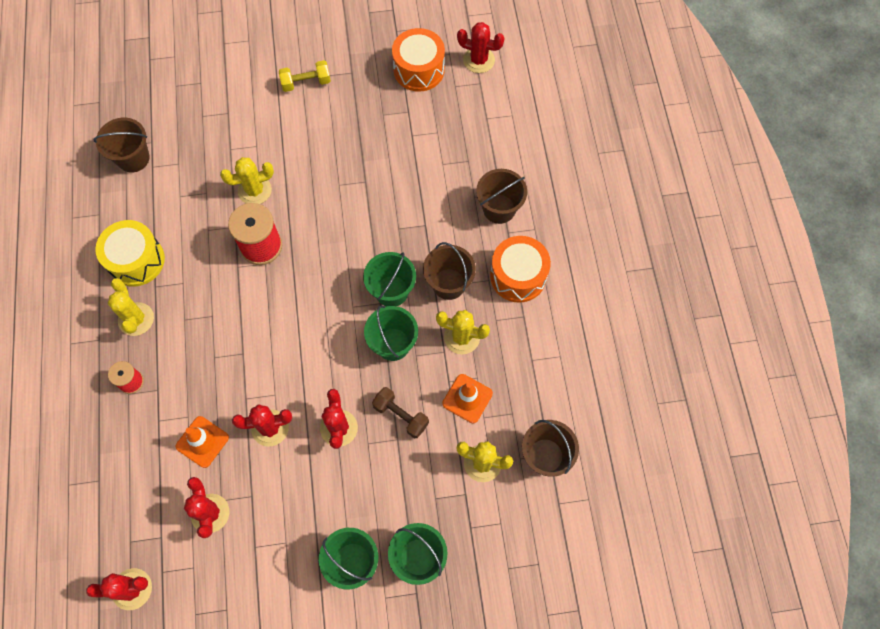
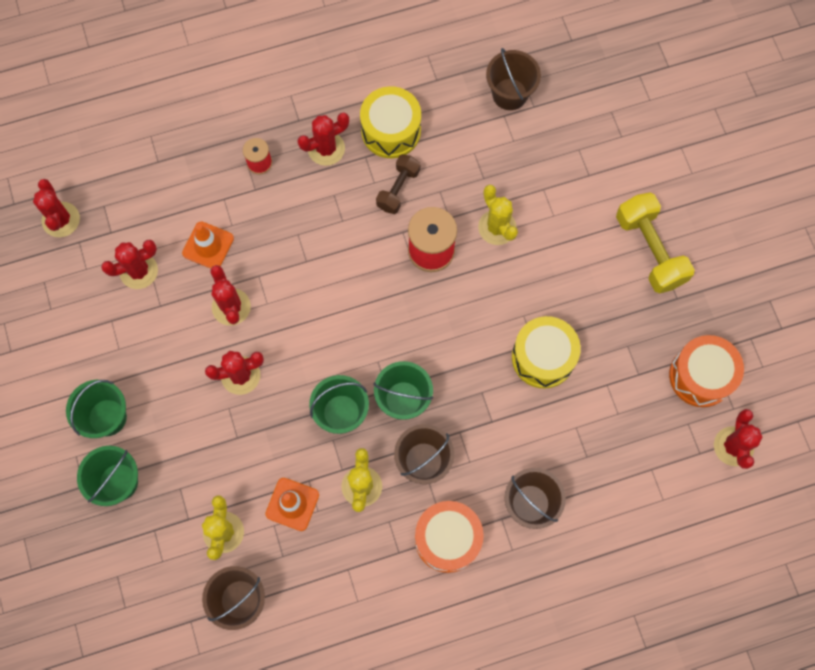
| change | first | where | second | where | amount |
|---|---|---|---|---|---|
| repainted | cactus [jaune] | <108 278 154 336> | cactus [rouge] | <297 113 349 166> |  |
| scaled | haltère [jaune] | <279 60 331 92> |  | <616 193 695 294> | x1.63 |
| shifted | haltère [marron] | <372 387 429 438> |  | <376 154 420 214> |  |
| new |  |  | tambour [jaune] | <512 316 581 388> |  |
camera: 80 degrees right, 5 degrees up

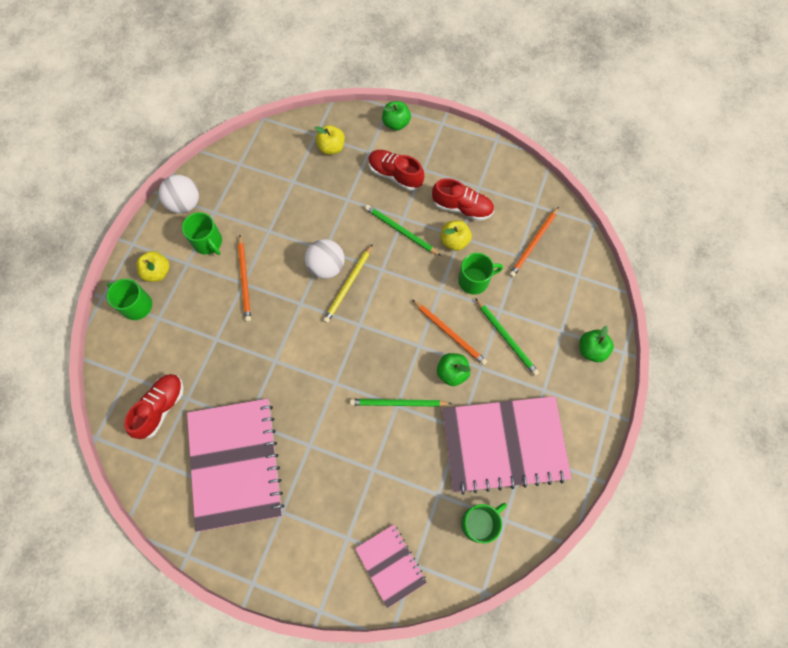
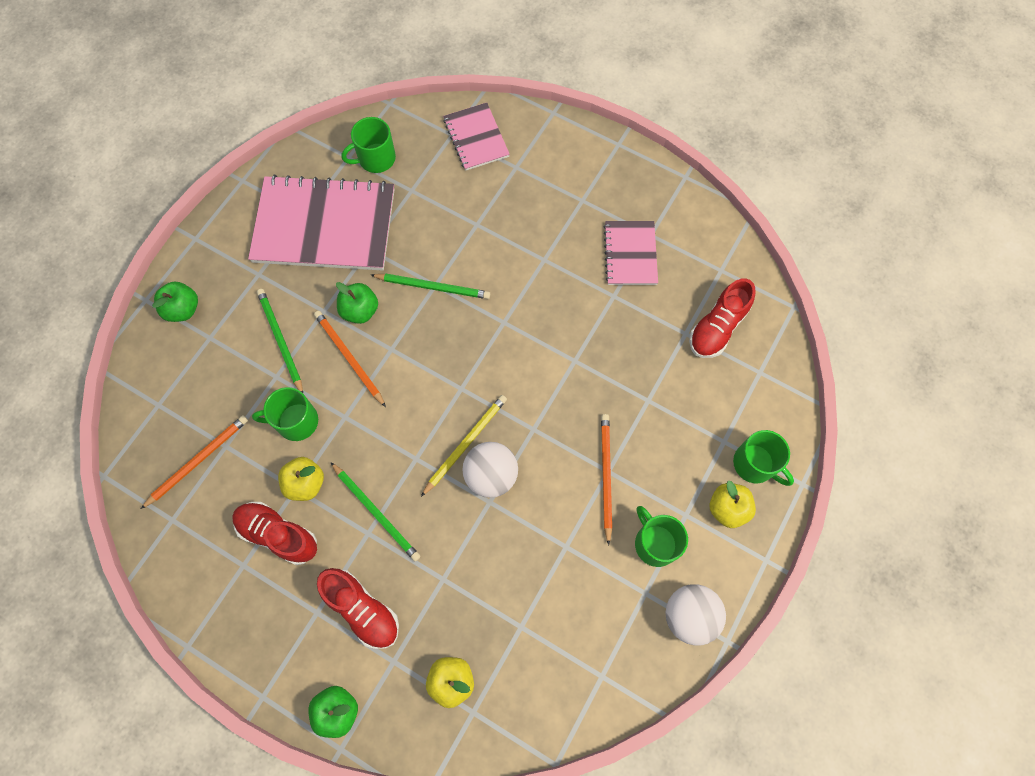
| change | first | where | second | where | amount |
|---|---|---|---|---|---|
| scaled | carnet [rose] | <187 398 284 532> |  | <603 221 658 285> | x0.52 |
camera: 170 degrees left, 0 degrees up

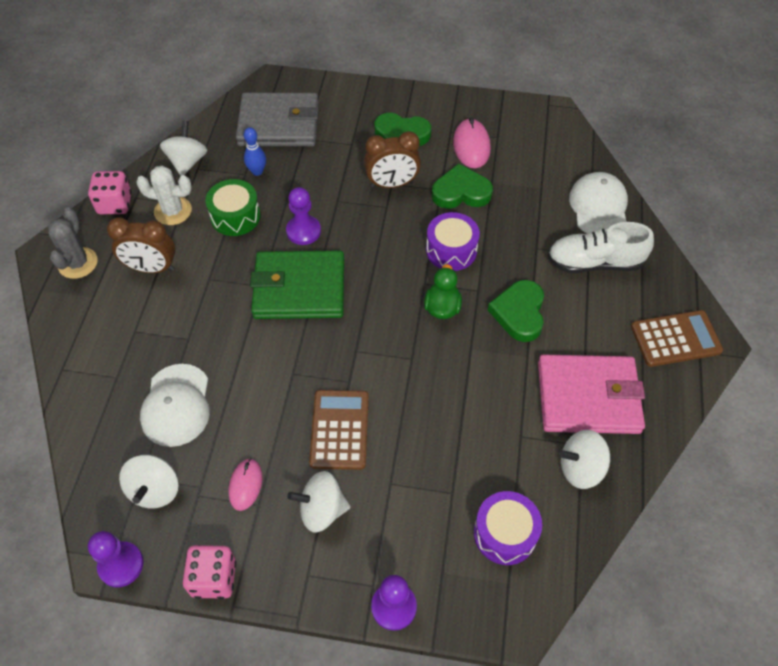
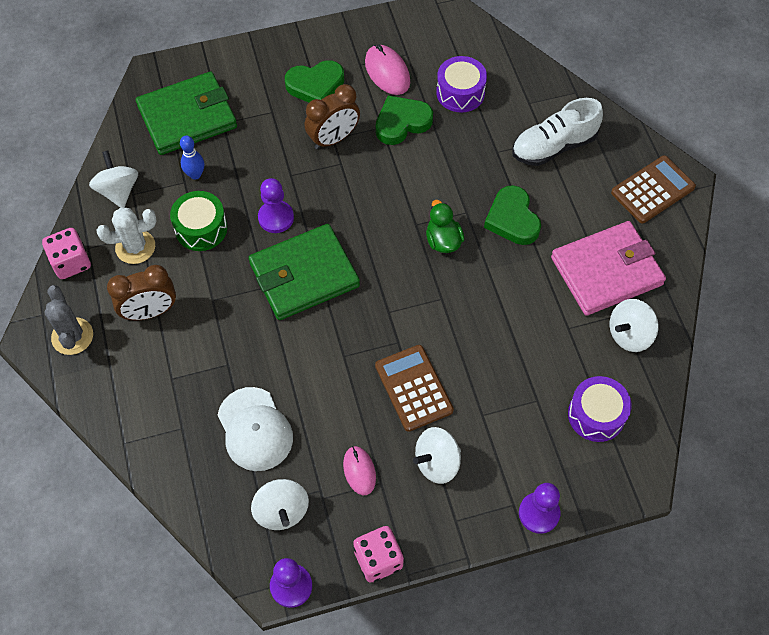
| change | first | where | second | where | amount |
|---|---|---|---|---|---|
| repainted | portefeuille [gris] | <236 93 319 146> | portefeuille [vert] | <136 72 237 155> |  |
| shifted | tambour [violet] | <426 212 480 271> |  | <436 56 487 112> |  |
| gone | casquette [blanc] | <569 172 628 233> |  |  |  |
camera: 25 degrees left, 5 degrees up

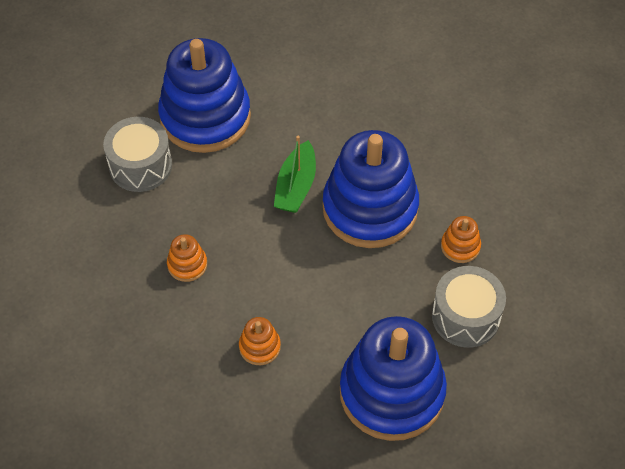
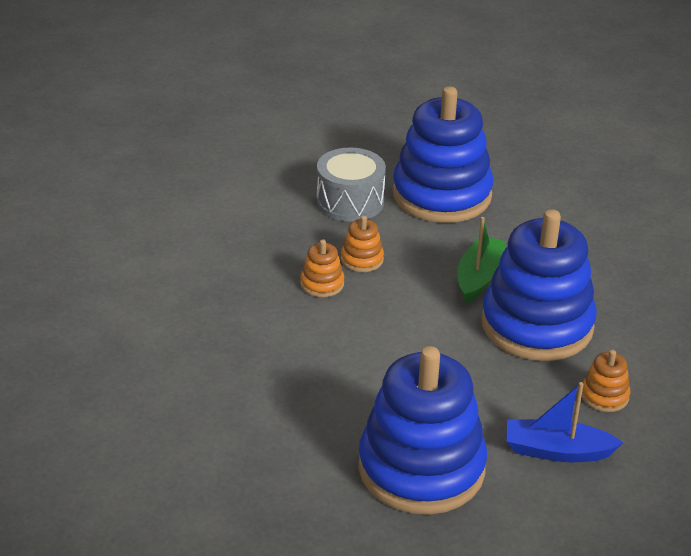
| change | first | where | second | where | amount |
|---|---|---|---|---|---|
| shifted | jouet à empiler [orange] | <239 317 281 365> |  | <341 215 384 272> |  |
| rotated | bateau [vert] | <274 136 316 213> |  | <457 217 506 303> | 150 degrees clockwise |
| swapped | tambour [gris] | <432 266 506 348> | bateau [bleu] | <506 382 623 462> |  |
camera: 35 degrees right, 20 degrees down

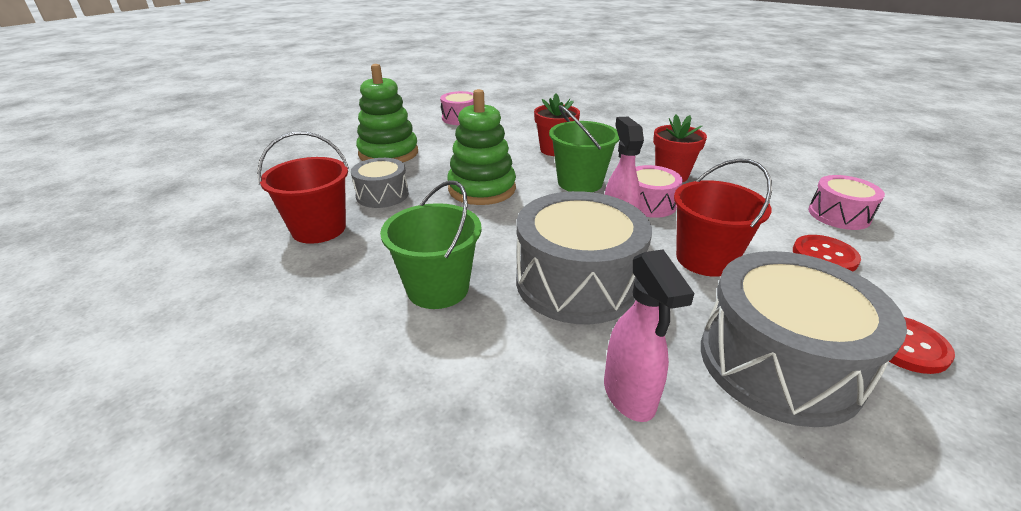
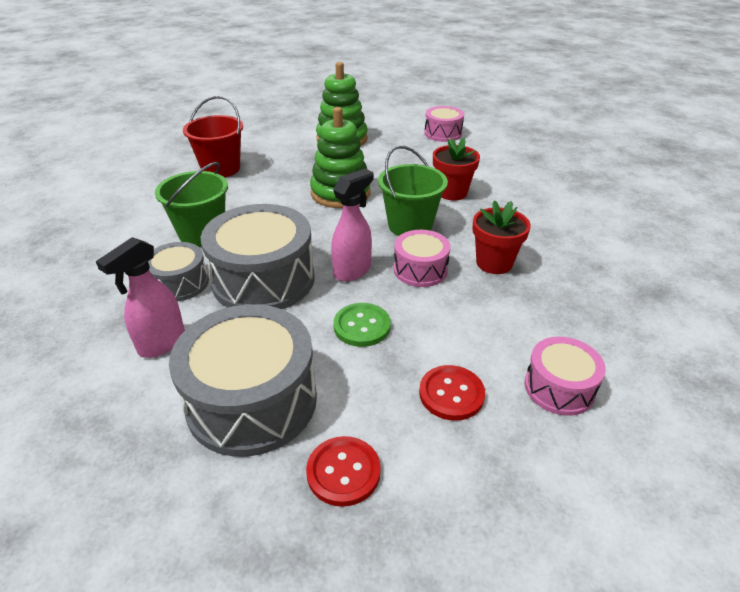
| change | first | where | second | where | amount |
|---|---|---|---|---|---|
| shifted | tambour [gris] | <351 158 409 208> |  | <148 242 209 301> |  |
| swapped | seau [rouge] | <674 159 772 277> | bouton [vert] | <333 303 391 347> |  |
camera: 50 degrees right, 5 degrees up

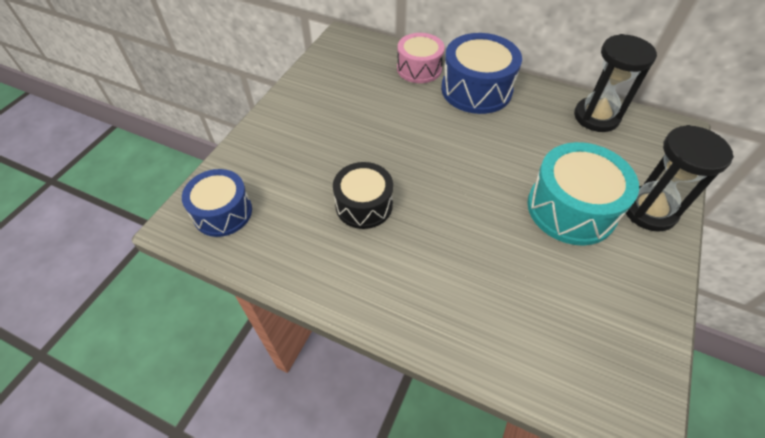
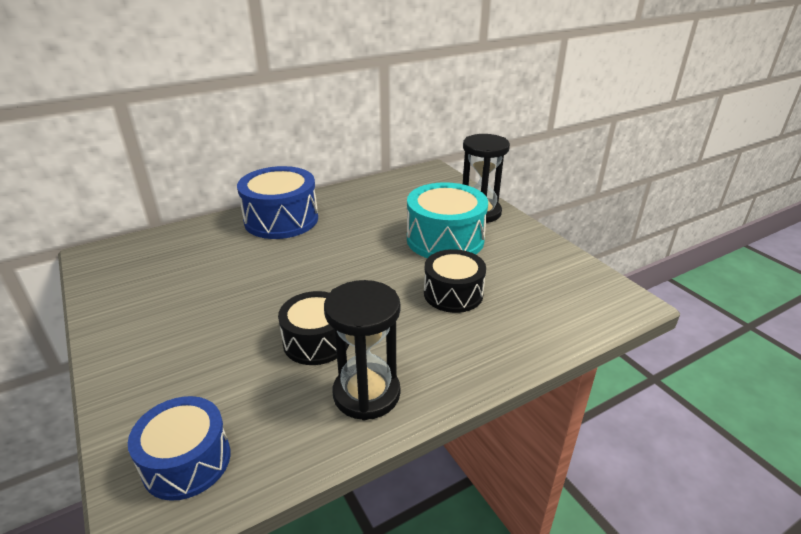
| change | first | where | second | where | amount |
|---|---|---|---|---|---|
| gone | tambour [rose] | <397 33 445 83> |  |  |  |
| shifted | sablier [noir] | <574 34 657 132> |  | <324 280 400 420> |  |
| new |  |  | tambour [noir] | <424 249 486 313> |  |
camera: 55 degrees left, 20 degrees down

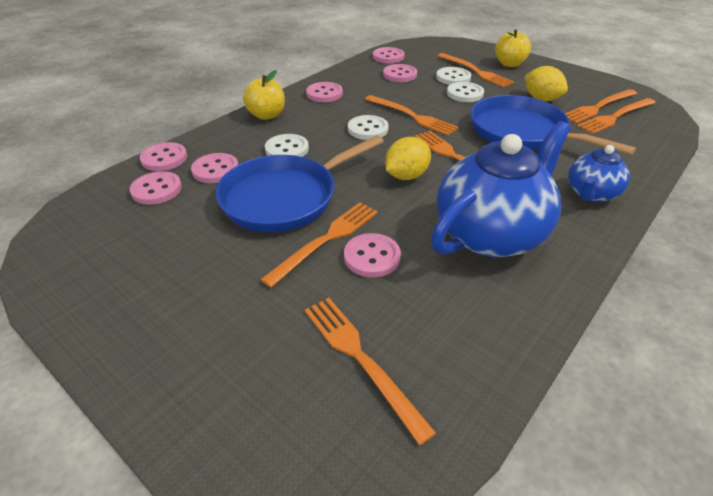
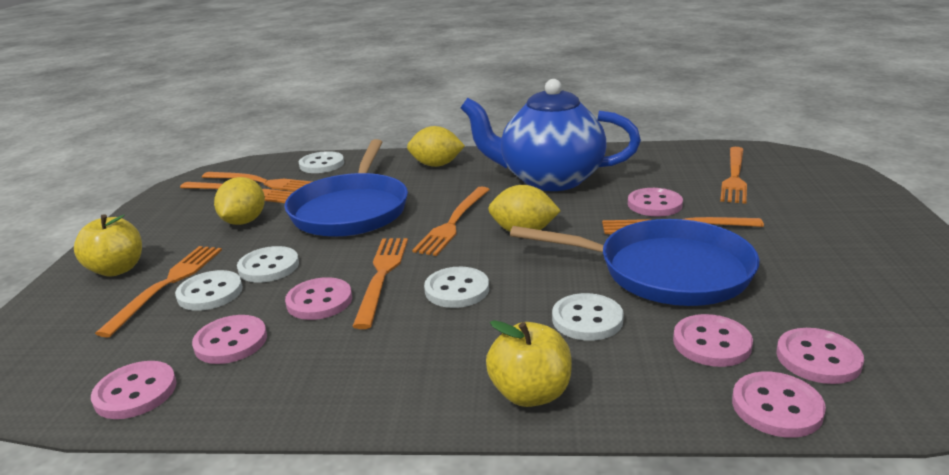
| change | first | where | second | where | amount |
|---|---|---|---|---|---|
| shifted | bouton [rose] | <306 82 343 102> |  | <285 277 352 320> |  |
| swapped | théière [bleu] | <568 145 630 202> | citron [jaune] | <407 126 465 167> |  |
| new |  |  | bouton [blanc] | <299 151 344 173> |  |
camera: 125 degrees left, 15 degrees down

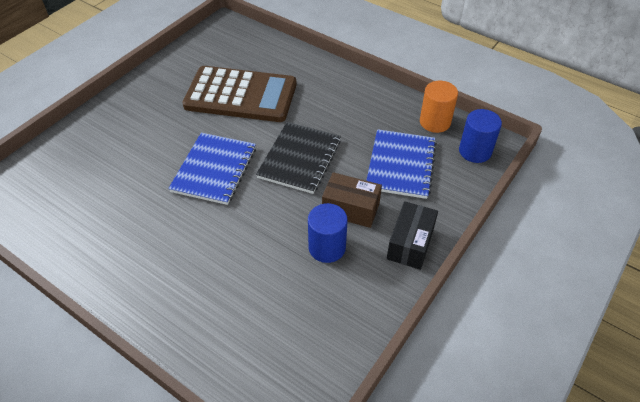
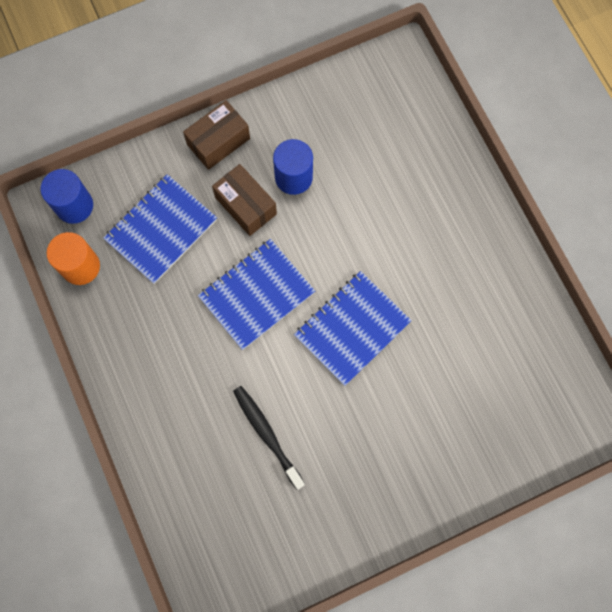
| change | first | where | second | where | amount |
|---|---|---|---|---|---|
| swapped | calculatrice [marron] | <182 66 297 122> | brosse à dents [noir] | <233 386 305 490> |  |
| repainted | carnet [noir] | <256 122 341 194> | carnet [bleu] | <198 239 315 350> |  |
| repainted | boîte [noir] | <387 201 438 270> | boîte [marron] | <183 100 250 170> |  |
camera: 150 degrees left, 25 degrees up

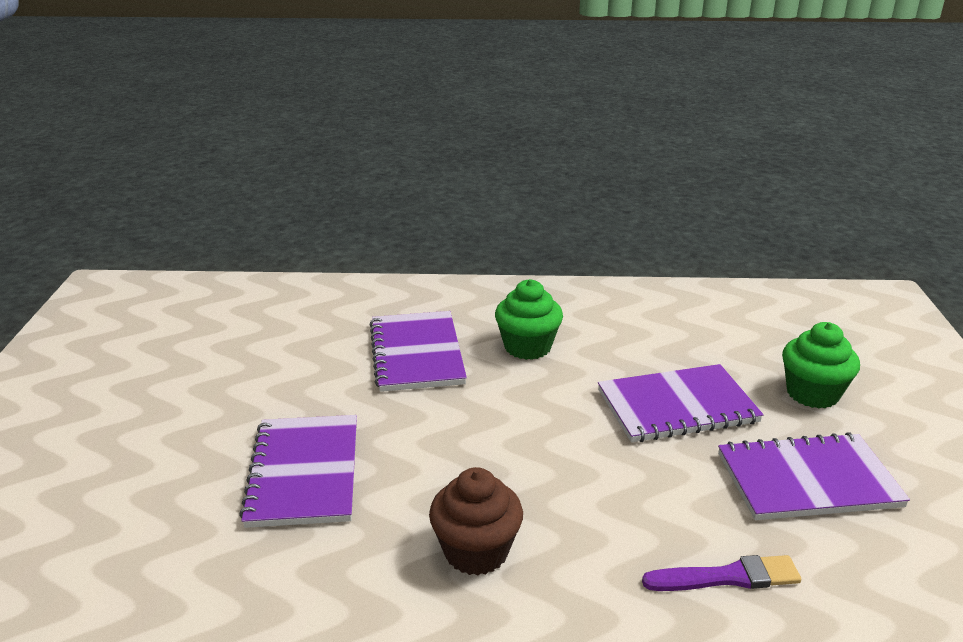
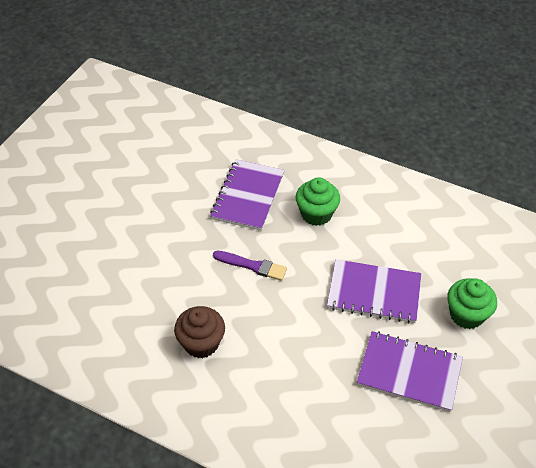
| change | first | where | second | where | amount |
|---|---|---|---|---|---|
| gone | carnet [violet] | <239 415 357 528> |  |  |  |
| shifted | pinceau [violet] | <642 555 801 591> |  | <213 251 287 281> |  |
camera: 25 degrees right, 20 degrees up

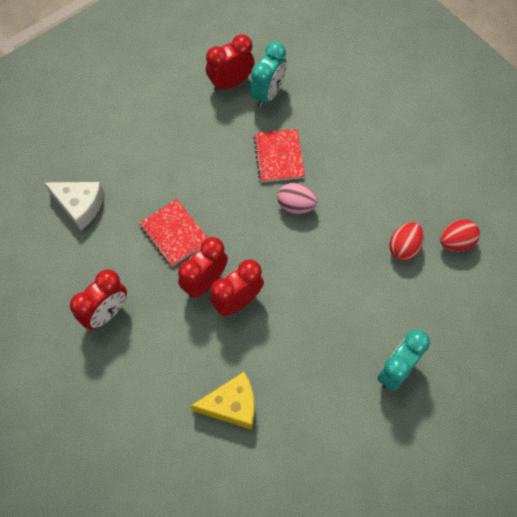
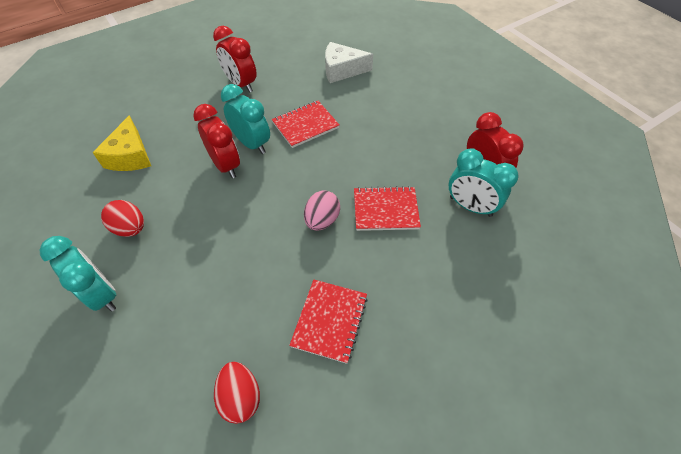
| change | first | where | second | where | amount |
|---|---|---|---|---|---|
| rotated | fromage [blanc] | <44 182 104 231> |  | <325 42 373 83> | 60 degrees clockwise |
| repainted | réveil [rouge] | <178 237 228 298> | réveil [turquoise] | <221 84 270 154> |  |
| shifted | œuf [rouge] | <389 222 424 261> |  | <101 200 144 237> |  |
| new |  |  | carnet [rouge] | <289 280 368 364> |  |
camera: 95 degrees right, 10 degrees down

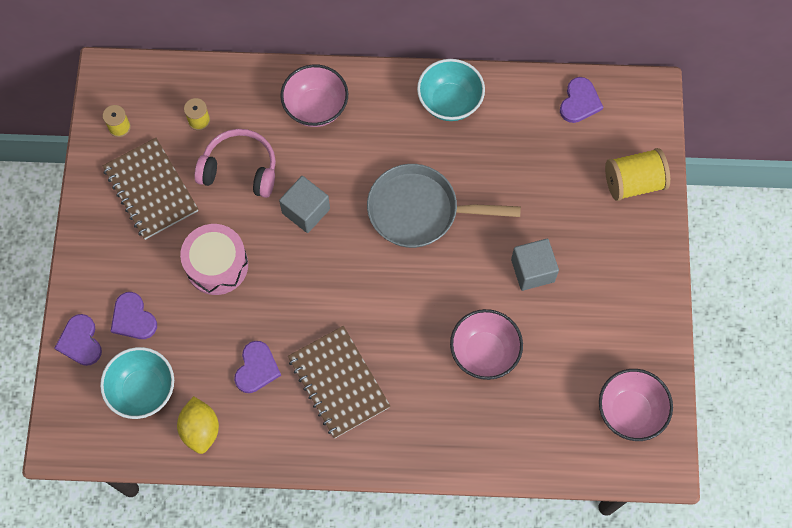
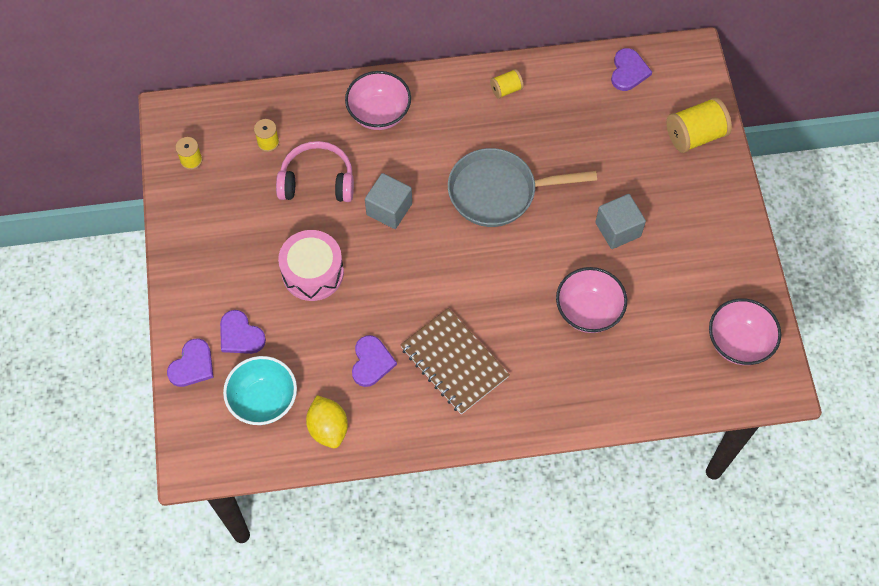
| change | first | where | second | where | amount |
|---|---|---|---|---|---|
| rotated | cœur [violet] | <55 314 102 366> |  | <167 339 214 387> | 120 degrees counterclockwise |
| gone | carnet [marron] | <103 138 198 240> |  |  |  |
| swapped | bol [turquoise] | <417 59 485 121> | bobine [jaune] | <490 69 524 99> |  |
camera: 10 degrees left, 5 degrees down

